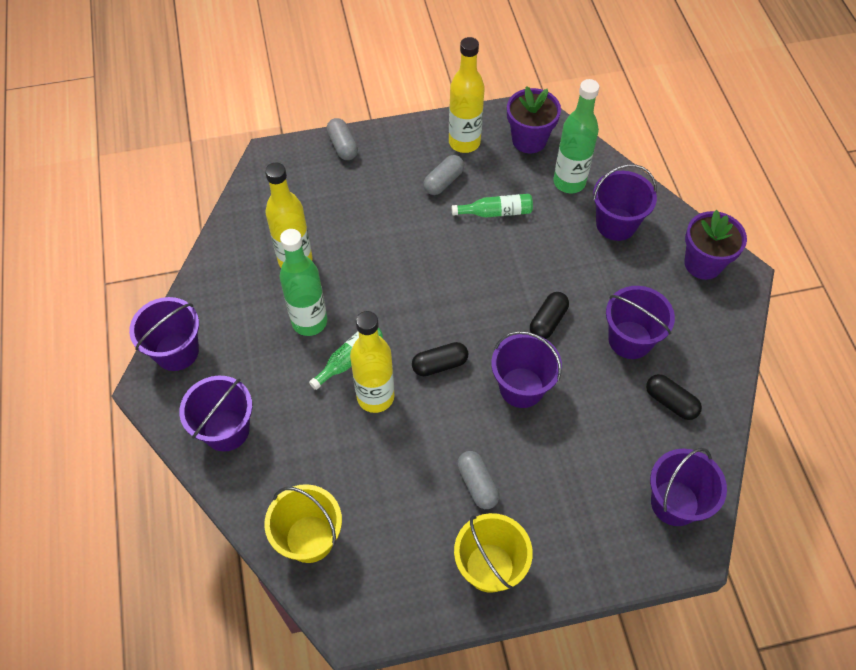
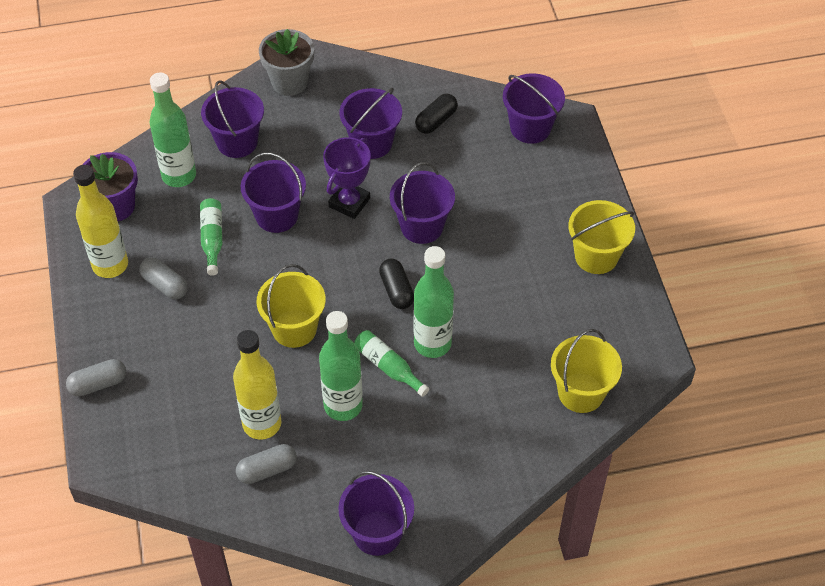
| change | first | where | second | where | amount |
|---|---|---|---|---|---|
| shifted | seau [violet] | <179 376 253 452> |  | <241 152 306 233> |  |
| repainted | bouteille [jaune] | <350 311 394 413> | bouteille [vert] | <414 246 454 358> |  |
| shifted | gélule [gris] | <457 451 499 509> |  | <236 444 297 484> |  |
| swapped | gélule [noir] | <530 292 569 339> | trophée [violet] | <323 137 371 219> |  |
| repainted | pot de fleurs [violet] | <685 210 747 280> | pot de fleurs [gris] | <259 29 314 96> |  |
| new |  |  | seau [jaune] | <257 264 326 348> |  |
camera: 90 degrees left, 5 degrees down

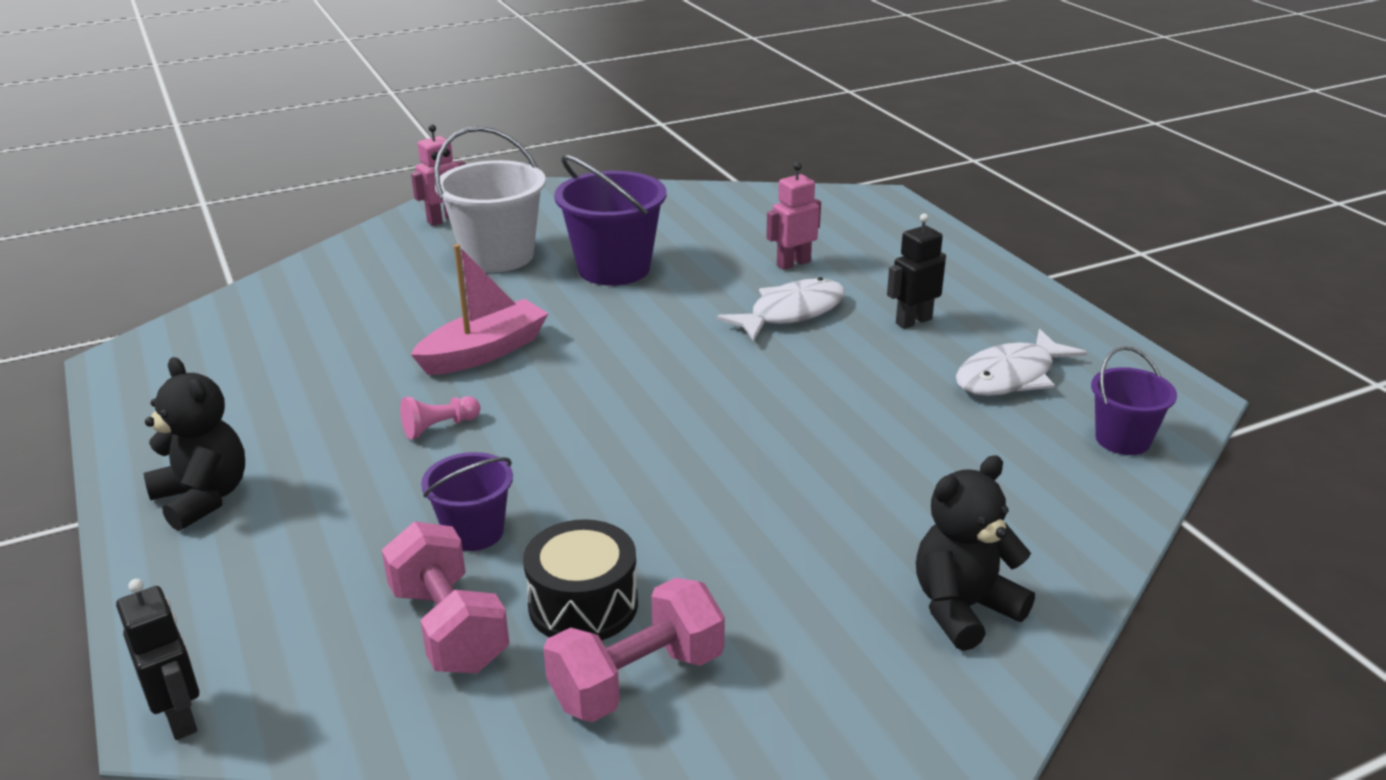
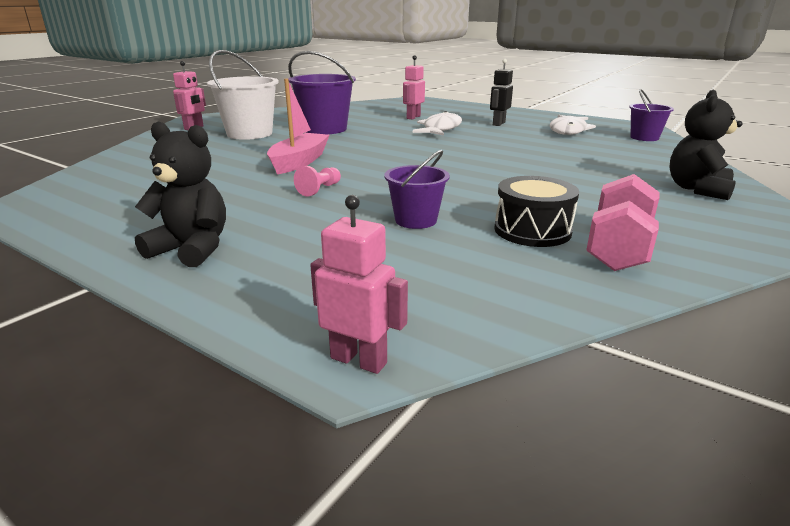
| change | first | where | second | where | amount |
|---|---|---|---|---|---|
| repainted | robot [noir] | <116 579 199 740> | robot [rose] | <310 195 408 374> |  |
| gone | haltère [rose] | <382 521 509 673> |  |  |  |
camera: 30 degrees left, 5 degrees down

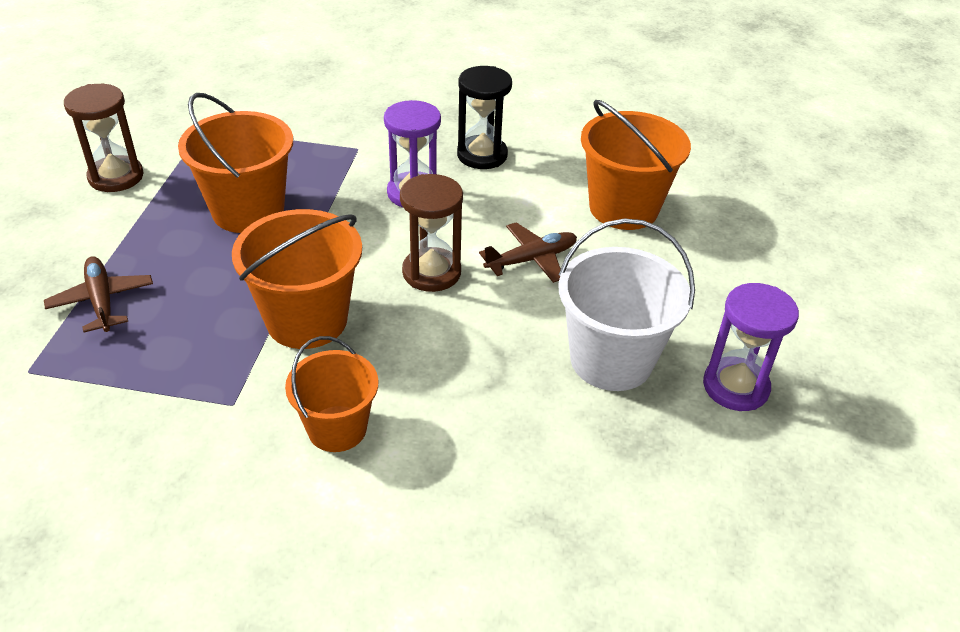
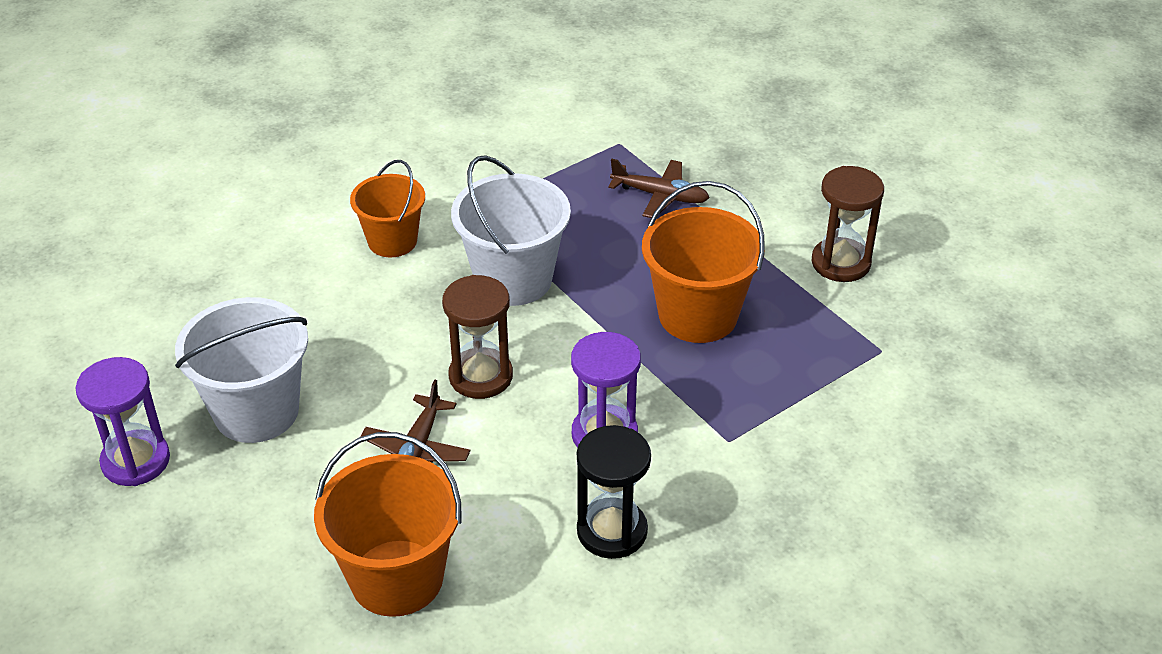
| change | first | where | second | where | amount |
|---|---|---|---|---|---|
| repainted | seau [orange] | <232 209 362 349> | seau [blanc] | <451 155 571 306> |  |
camera: 135 degrees right, 0 degrees up

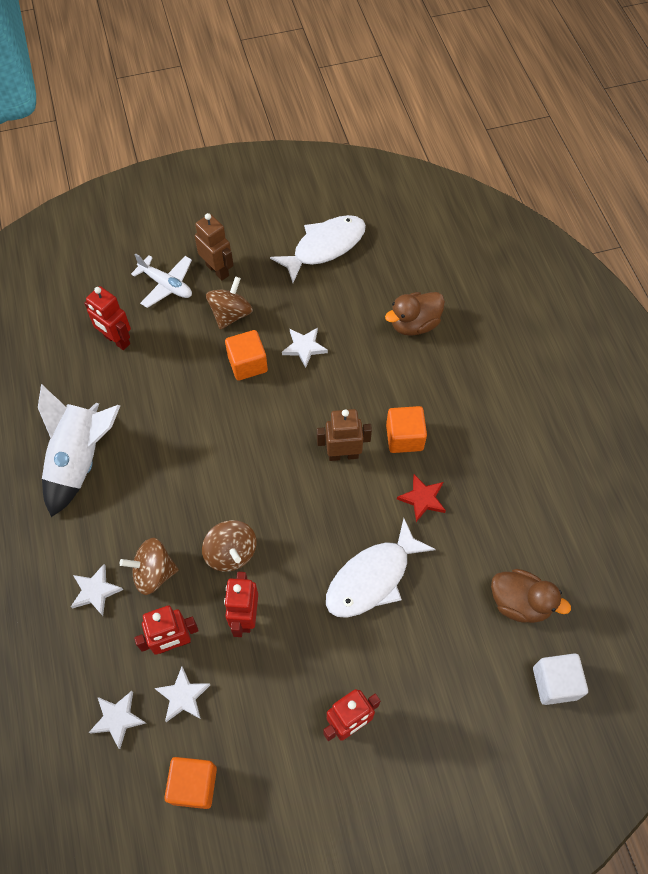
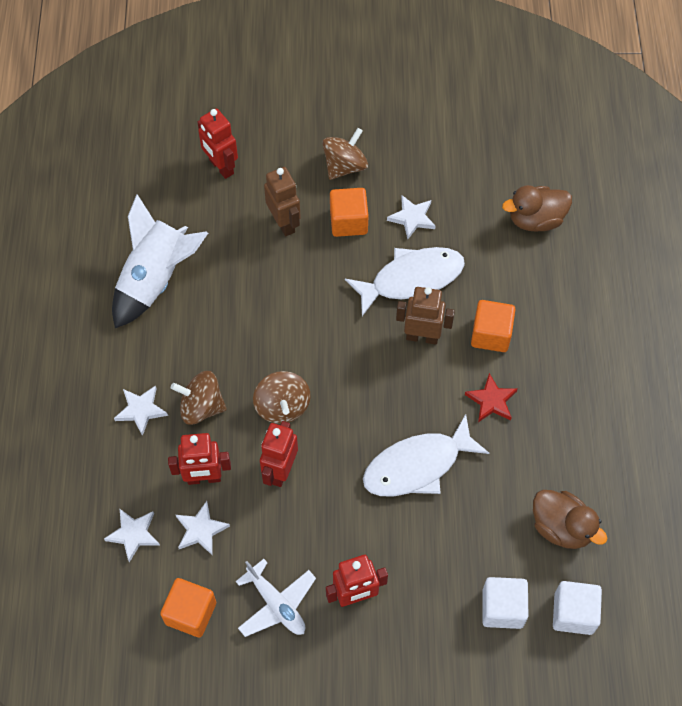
| change | first | where | second | where | amount |
|---|---|---|---|---|---|
| shifted | avion [blanc] | <131 253 192 308> |  | <236 559 316 637> |  |
| shifted | robot [marron] | <195 213 234 281> |  | <264 167 301 236> |  |
| shifted | poisson [blanc] | <270 215 366 283> |  | <345 247 465 316> |  |
| new |  |  | cube [blanc] | <482 577 528 629> |  |
camera: 15 degrees right, 0 degrees up

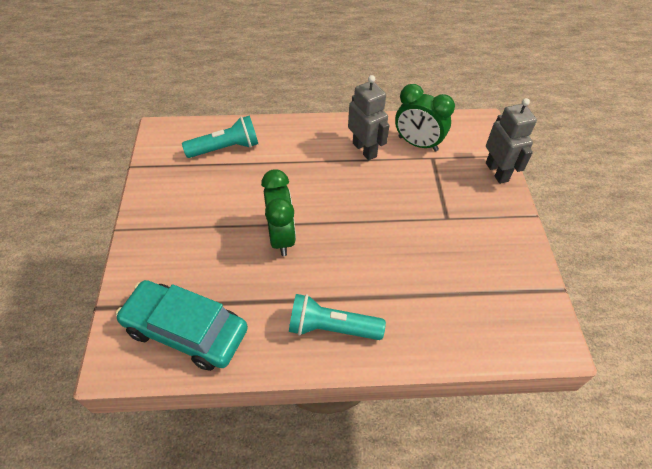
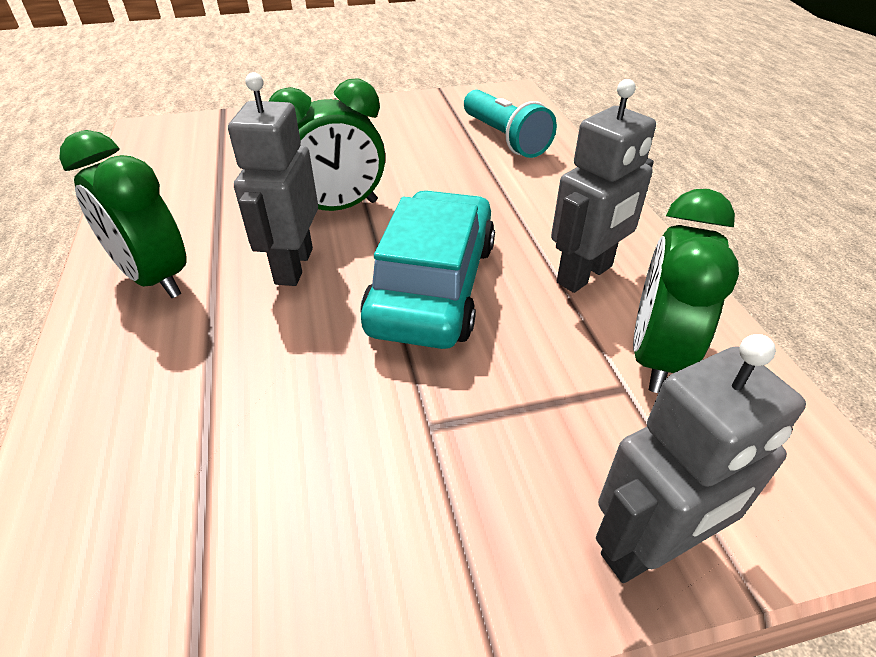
| change | first | where | second | where | amount |
|---|---|---|---|---|---|
| shifted | voiture [turquoise] | <116 280 248 371> |  | <361 190 495 349> |  |
| swapped | lampe de poche [turquoise] | <289 294 386 340> | réveil [vert] | <59 130 187 298> |  |
| new |  |  | robot [gris] | <228 72 318 286> |  |
camera: 80 degrees right, 10 degrees down

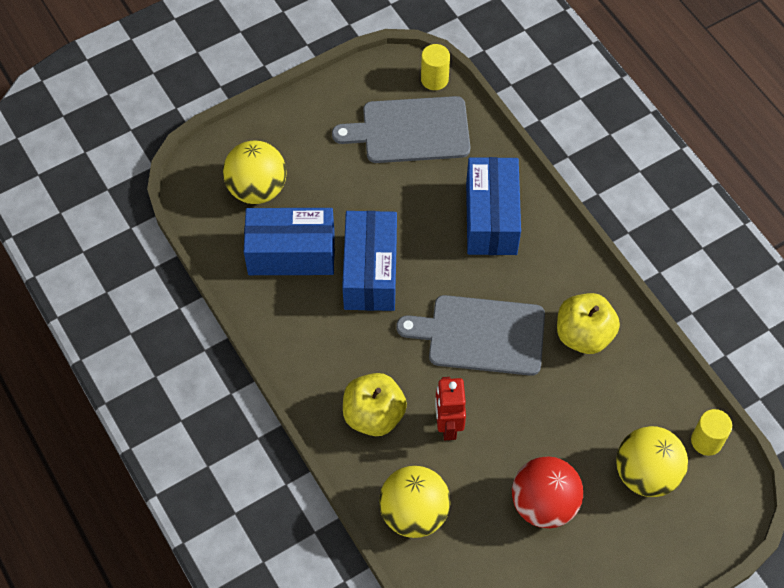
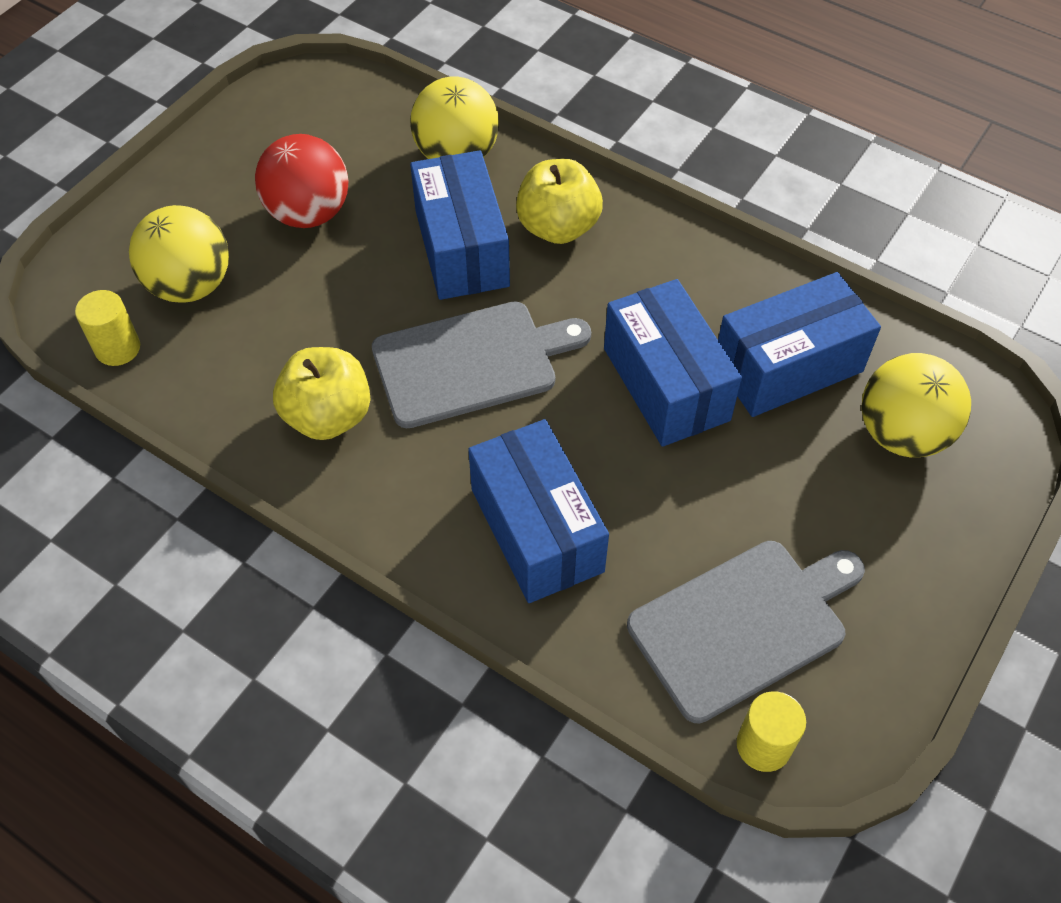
| change | first | where | second | where | amount |
|---|---|---|---|---|---|
| swapped | robot [rouge] | <435 377 466 440> | boîte [bleu] | <410 150 510 300> |  |
camera: 155 degrees right, 5 degrees down

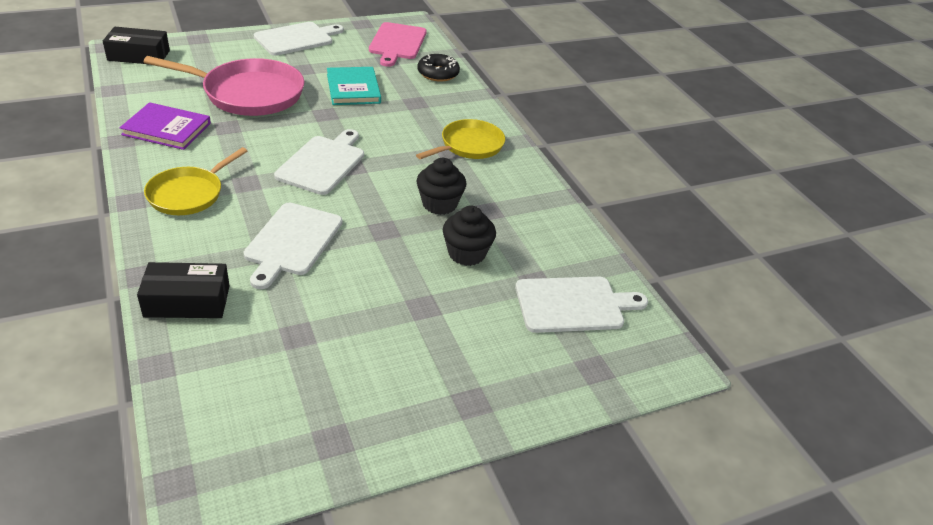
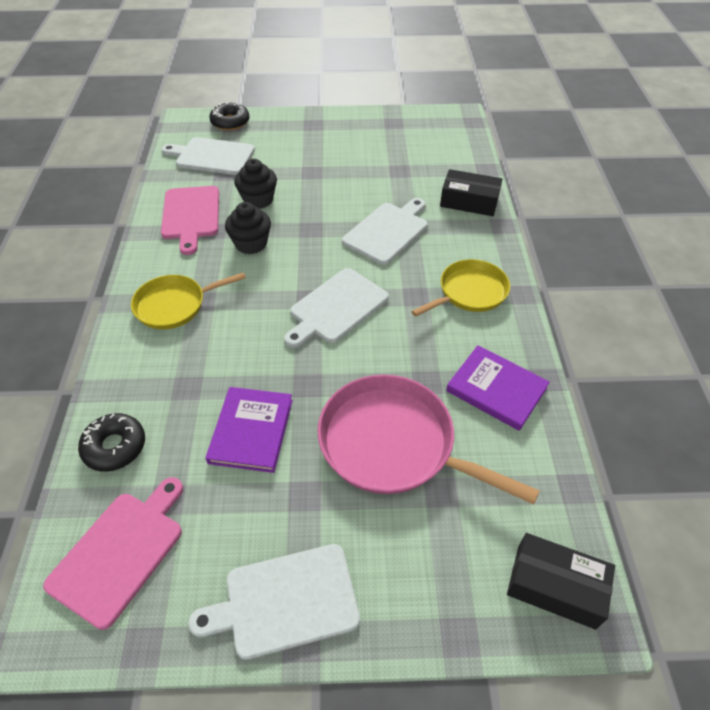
| change | first | where | second | where | amount |
|---|---|---|---|---|---|
| repainted | livre [turquoise] | <327 67 381 105> | livre [violet] | <205 387 293 473> |  |
| new |  |  | planche à découper [rose] | <161 186 219 255> |  |
| new |  |  | beignet [noir] | <209 102 250 130> |  |
camera: 155 degrees left, 10 degrees up

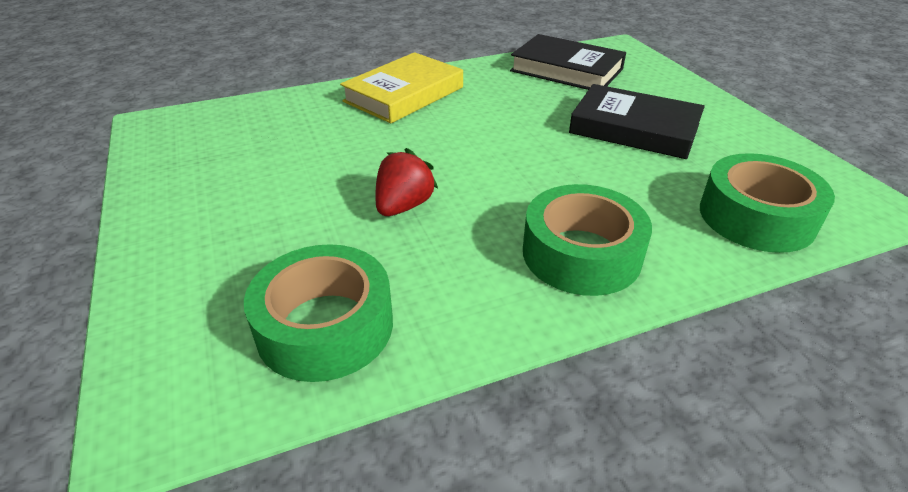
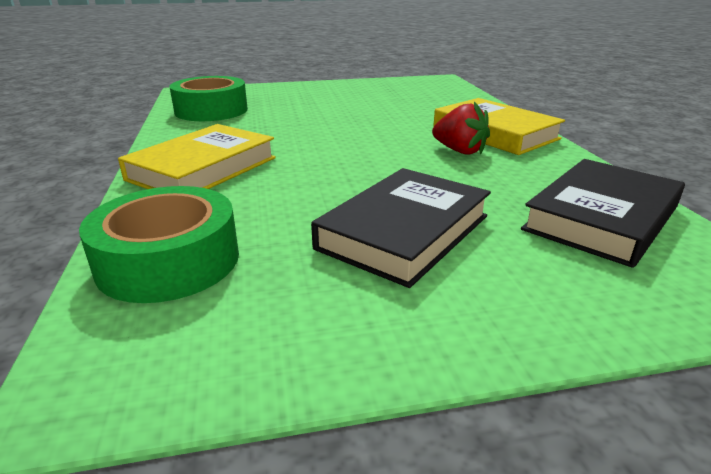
| change | first | where | second | where | amount |
|---|---|---|---|---|---|
| shifted | fraise [rouge] | <375 148 438 216> |  | <432 102 490 155> |  |
| swapped | ruban adhésif [vert] | <523 184 652 296> | livre [jaune] | <118 124 276 189> |  |
camera: 100 degrees right, 10 degrees down

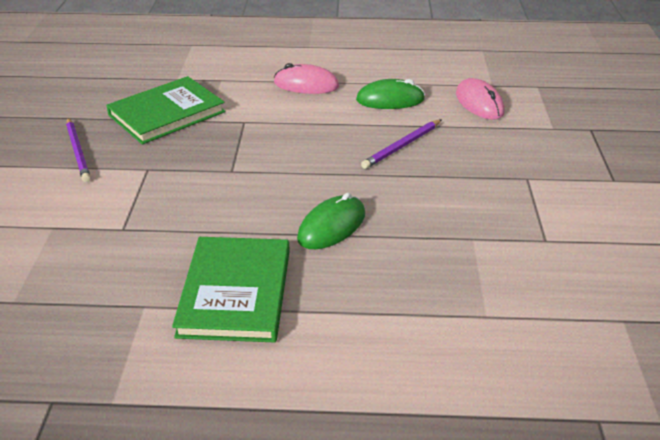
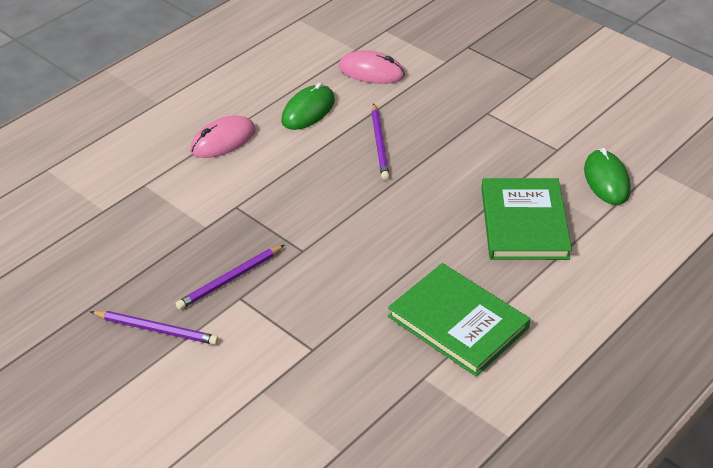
| change | first | where | second | where | amount |
|---|---|---|---|---|---|
| shifted | livre [vert] | <106 76 225 144> |  | <481 178 572 260> |  |
| shifted | souris [vert] | <297 193 365 249> |  | <584 148 631 205> |  |
| new |  |  | crayon [violet] | <176 245 284 310> |  |
camera: 50 degrees left, 5 degrees up

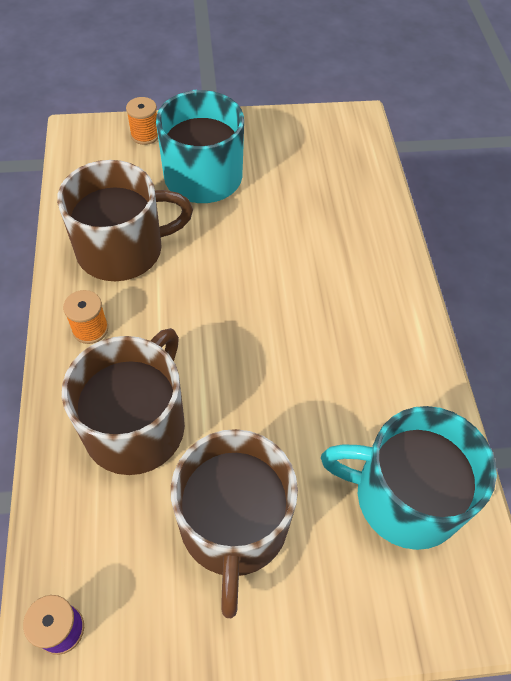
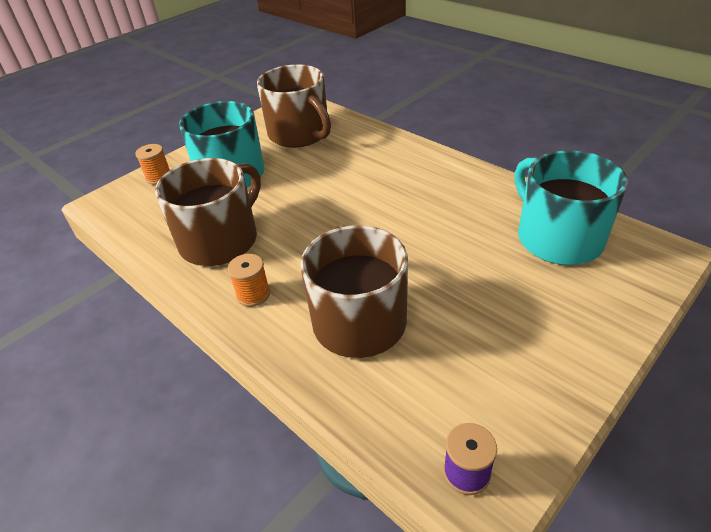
| change | first | where | second | where | amount |
|---|---|---|---|---|---|
| shifted | tasse [marron] | <171 429 298 618> |  | <257 64 331 148> |  |
| rotated | tasse [turquoise] | <321 406 497 550> |  | <514 150 628 265> | 90 degrees clockwise |
camera: 35 degrees left, 15 degrees down

